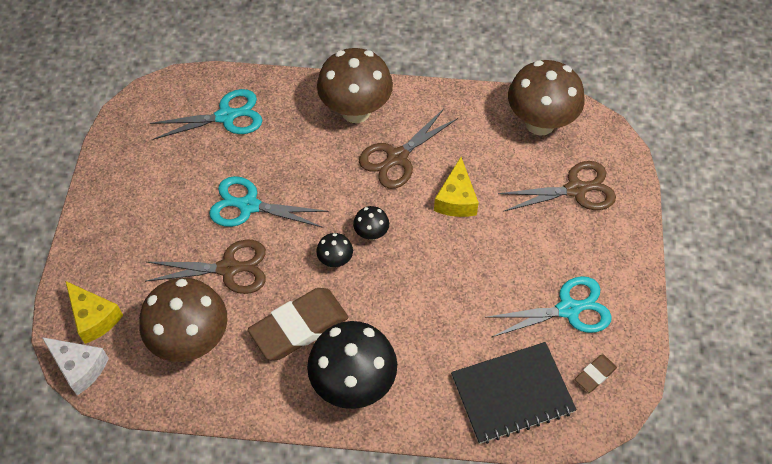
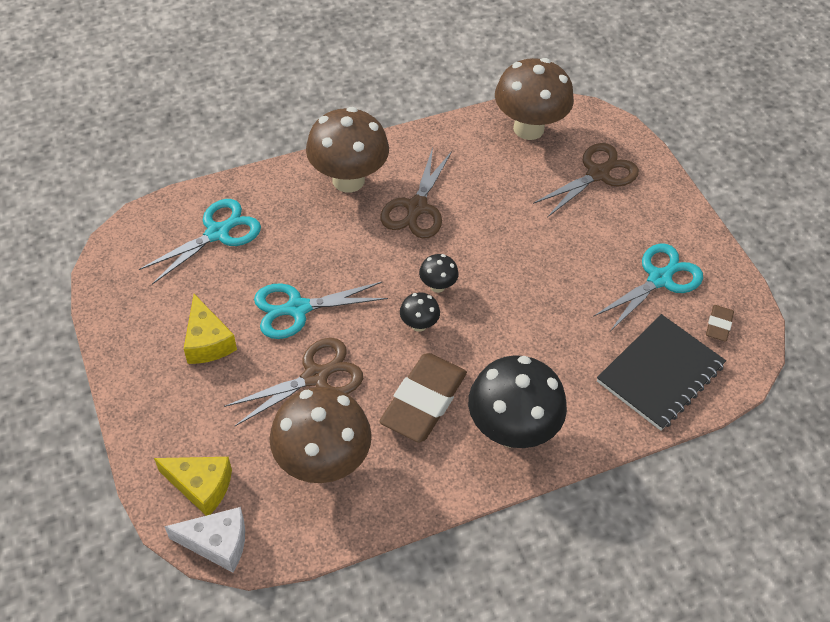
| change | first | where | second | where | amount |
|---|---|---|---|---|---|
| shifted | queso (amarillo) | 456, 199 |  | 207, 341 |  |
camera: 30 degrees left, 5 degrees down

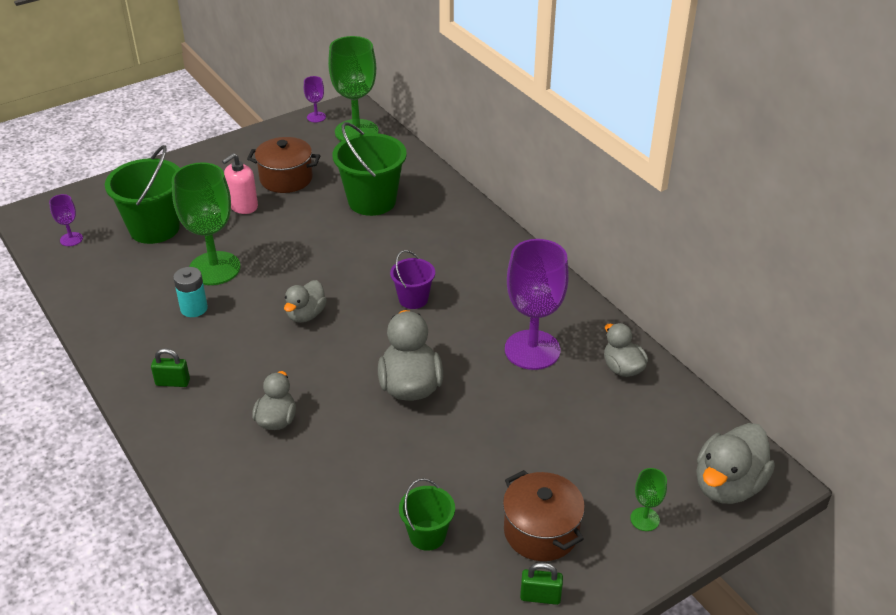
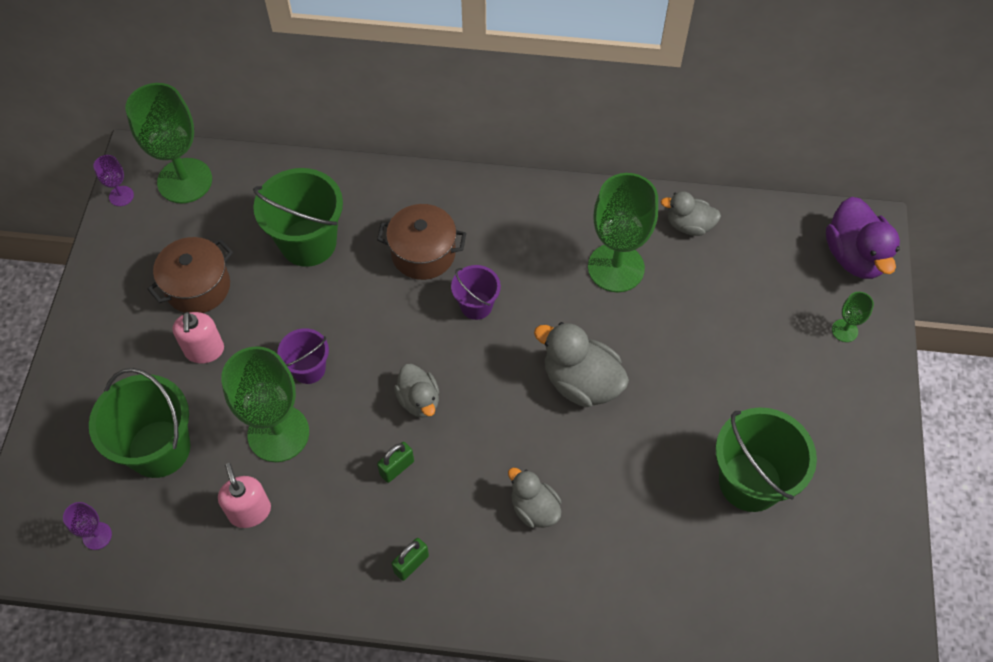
| change | first | where | second | where | amount |
|---|---|---|---|---|---|
| repainted | copa (morado) | 532, 350 | copa (verde) | 616, 268 |  |
| gone | pila (turquesa) | 194, 308 |  |  |  |
| repainted | pato (gris) | 728, 485 | pato (morado) | 854, 256 |  |
| shifted | olla (marrón) | 541, 531 |  | 423, 253 |  |
| scaled | balde (verde) | 427, 535 |  | 750, 482 | x1.81 |
| shifted | candado (verde) | 540, 597 |  | 397, 468 |  |
| new |  |  | balde (morado) | 309, 369 |  |
| new |  |  | dispensador de jabón (rosa) | 250, 511 |  |
camera: 50 degrees left, 20 degrees up

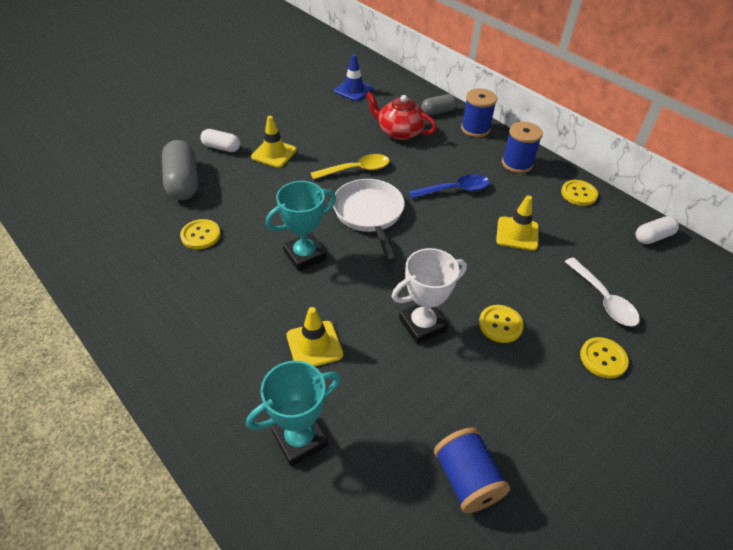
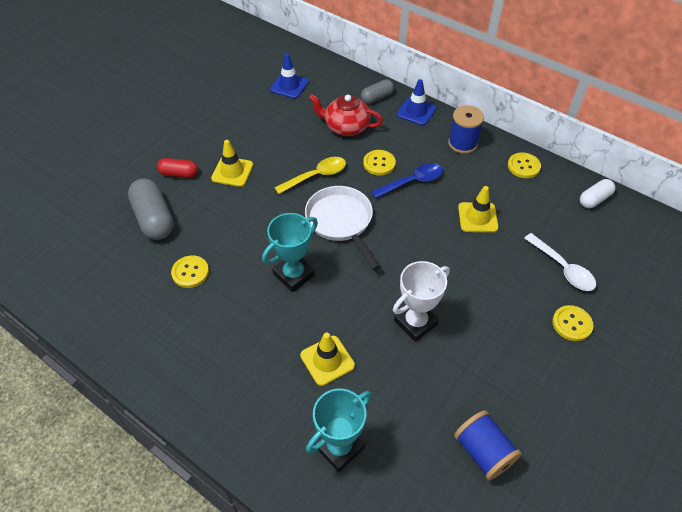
| change | first | where | second | where | amount |
|---|---|---|---|---|---|
| swapped | carrete (azul) | 475, 129 | cono de tráfico (azul) | 416, 111 |  |
| repainted | cápsula (blanco) | 221, 148 | cápsula (rojo) | 179, 174 |  |
| shifted | botón (amarillo) | 500, 324 |  | 379, 163 |  |
camera: 10 degrees left, 5 degrees up

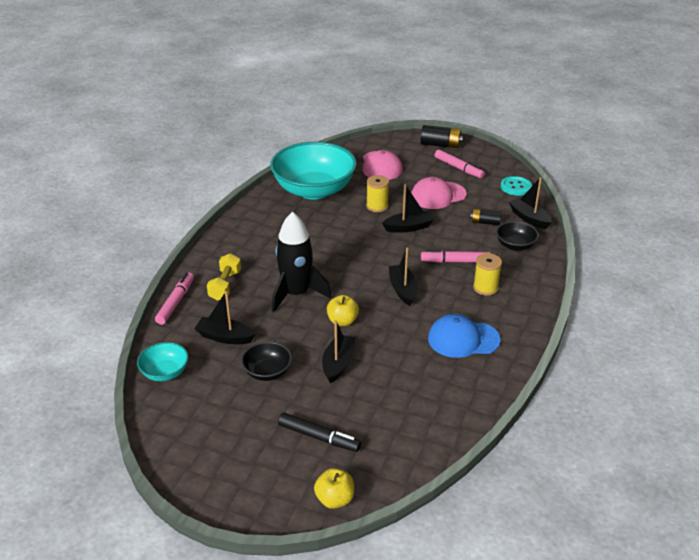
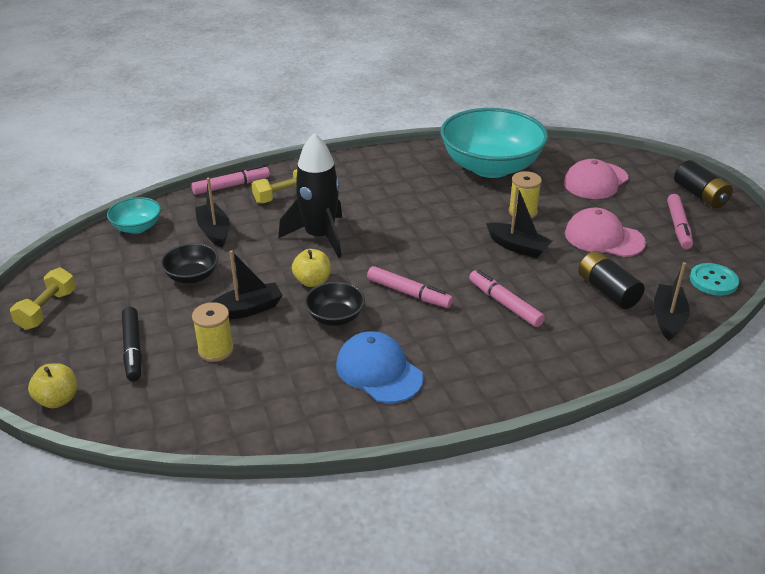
| change | first | where | second | where | amount |
|---|---|---|---|---|---|
| scaled | pila (negro) | 485, 222 |  | 607, 291 | x1.56 |
| shifted | cuenco (negro) | 515, 245 |  | 335, 317 |  |
| swapped | barco (negro) | 403, 290 | rotulador (rosa) | 409, 293 |  |
| shifted | carrete (amarillo) | 485, 288 |  | 216, 350 |  |
| new |  |  | mancuerna (amarillo) | 47, 310 |  |
camera: 50 degrees right, 0 degrees up

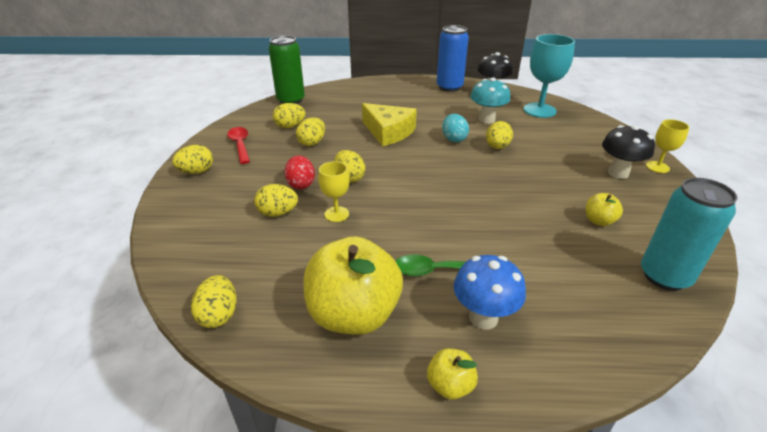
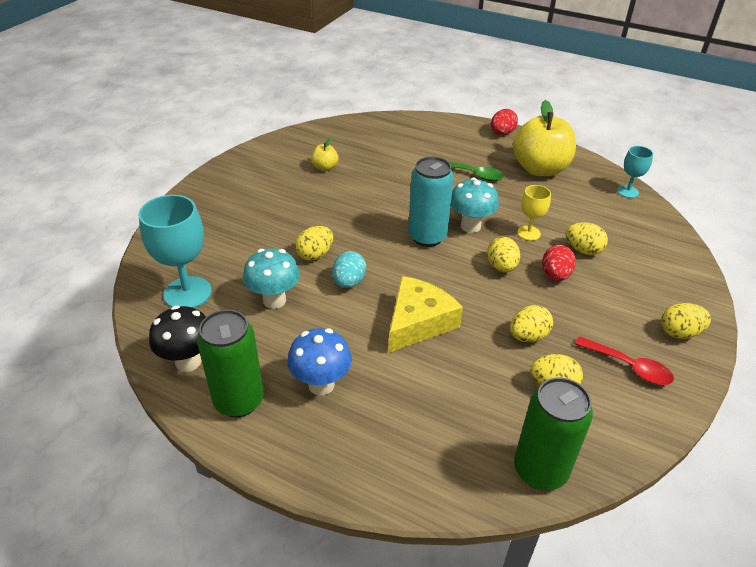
| change | first | where | second | where | amount |
|---|---|---|---|---|---|
| repainted | lata (azul) | 449, 87 | lata (verde) | 239, 400 |  |
| rotated | queso (amarillo) | 388, 132 |  | 418, 322 | 60 degrees clockwise |
| gone | copa (amarillo) | 657, 167 |  |  |  |
| gone | seta (negro) | 618, 173 |  |  |  |
| rotated | cuchara (rojo) | 240, 145 |  | 629, 367 | 60 degrees counterclockwise |
| shifted | lata (turquesa) | 664, 276 |  | 427, 237 |  |
| shifted | seta (azul) | 483, 318 |  | 321, 384 |  |
| swapped | huevo (amarillo) | 219, 315 | copa (turquesa) | 627, 191 |  |
| swapped | manzana (amarillo) | 450, 385 | huevo (rojo) | 502, 133 |  |
| new |  |  | seta (turquesa) | 470, 226 |  |
camera: 155 degrees left, 5 degrees up

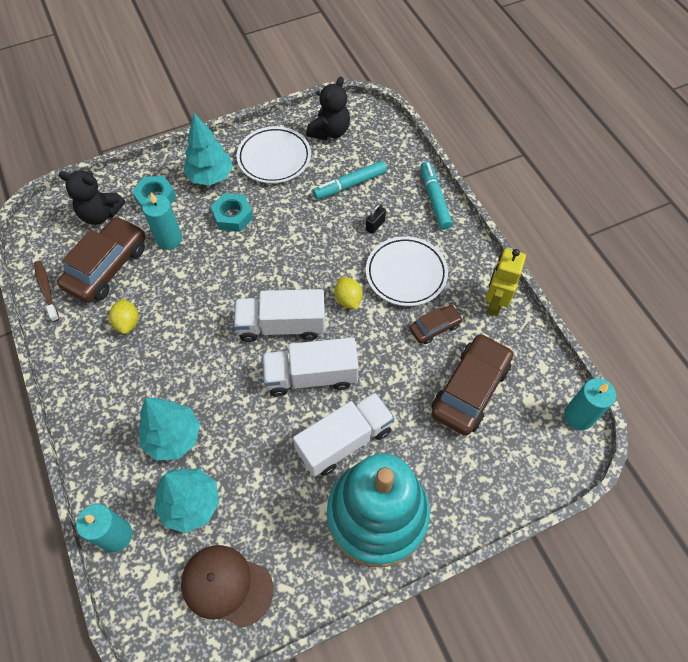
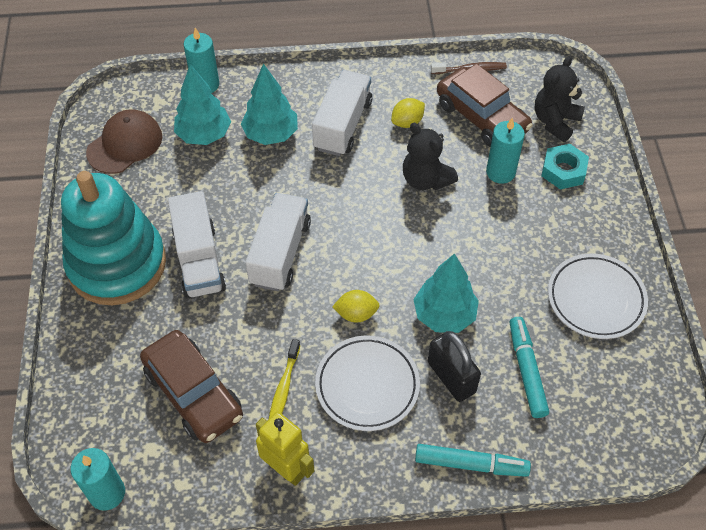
| change | first | where | second | where | amount |
|---|---|---|---|---|---|
| shifted | osito (negro) | 330, 131 |  | 425, 179 |  |
| shifted | árbol (turquesa) | 211, 176 |  | 444, 315 |  |
| gone | tuerca (turquesa) | 233, 216 |  |  |  |
| scaled | candado (negro) | 375, 225 |  | 451, 377 | x1.90 |
| shifted | camión (blanco) | 282, 325 |  | 343, 125 |  |
| rotated | limón (amarillo) | 127, 323 |  | 407, 122 | 45 degrees counterclockwise |
| swapped | coche (marrón) | 435, 327 | cepillo de dientes (amarillo) | 283, 388 |  |
camera: 110 degrees right, 5 degrees down

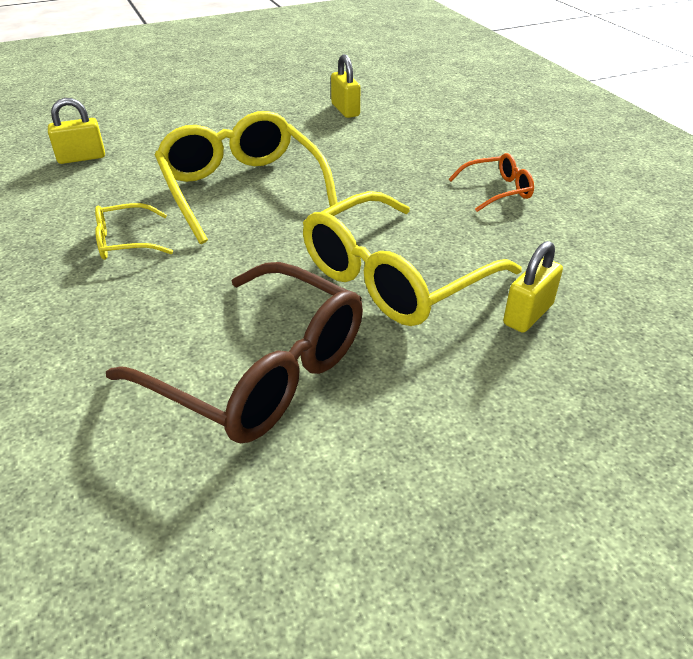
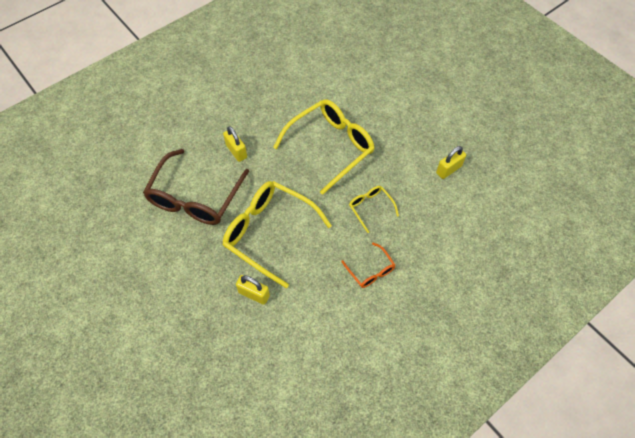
| change | first | where | second | where | amount |
|---|---|---|---|---|---|
| shifted | candado (amarillo) | 81, 158 |  | 236, 151 |  |
| shifted | gafas (amarillo) | 125, 242 |  | 370, 208 |  |
camera: 75 degrees right, 20 degrees up

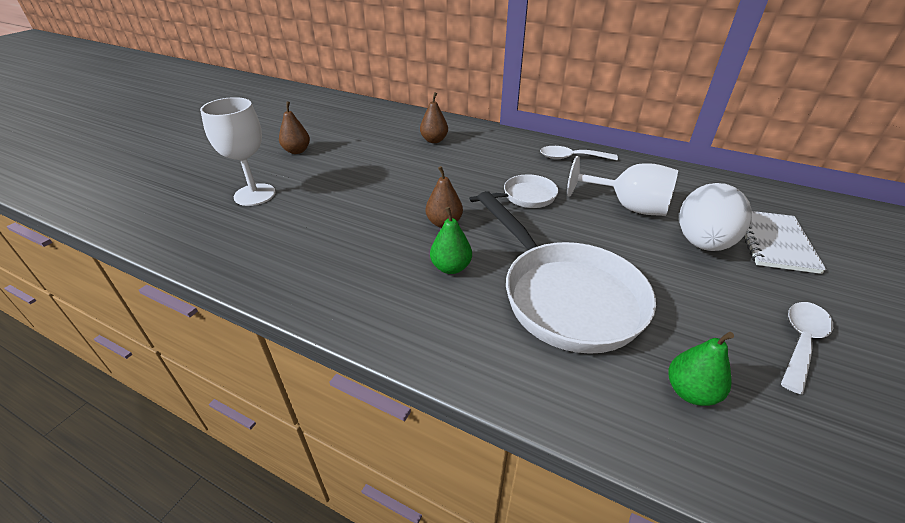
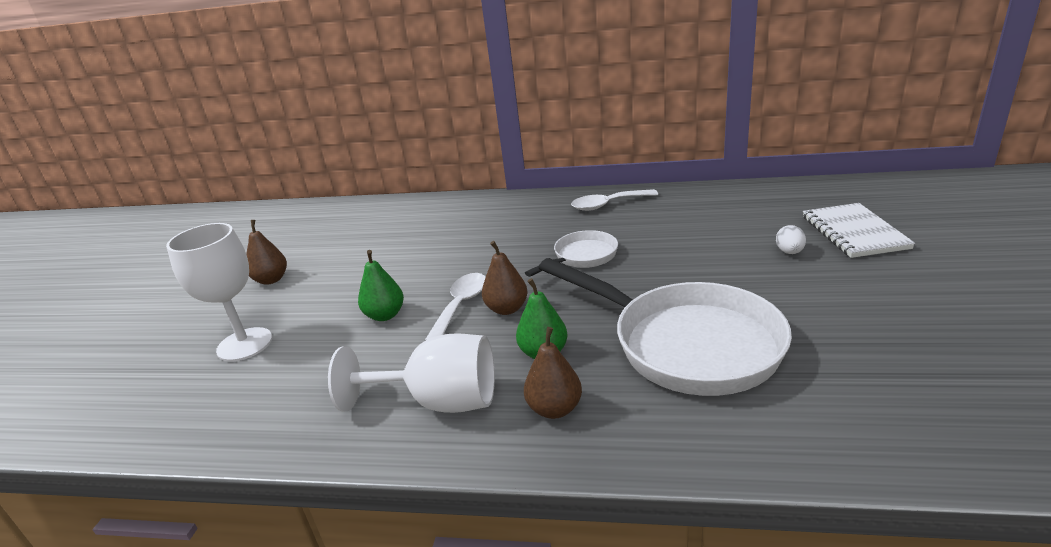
| change | first | where | second | where | amount |
|---|---|---|---|---|---|
| shifted | pera (marrón) | 434, 140 |  | 554, 409 |  |
| shifted | copa (blanco) | 628, 206 |  | 439, 402 |  |
| scaled | huevo (blanco) | 702, 243 |  | 789, 252 | x0.41 |
| shifted | cuchara (blanco) | 801, 342 |  | 461, 306 |  |
| shifted | pera (verde) | 690, 392 |  | 385, 315 |  |
camera: 15 degrees left, 10 degrees down

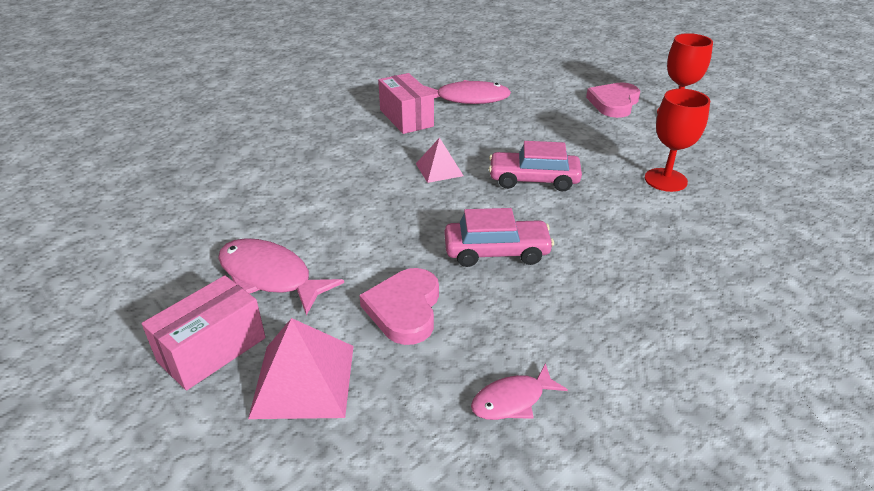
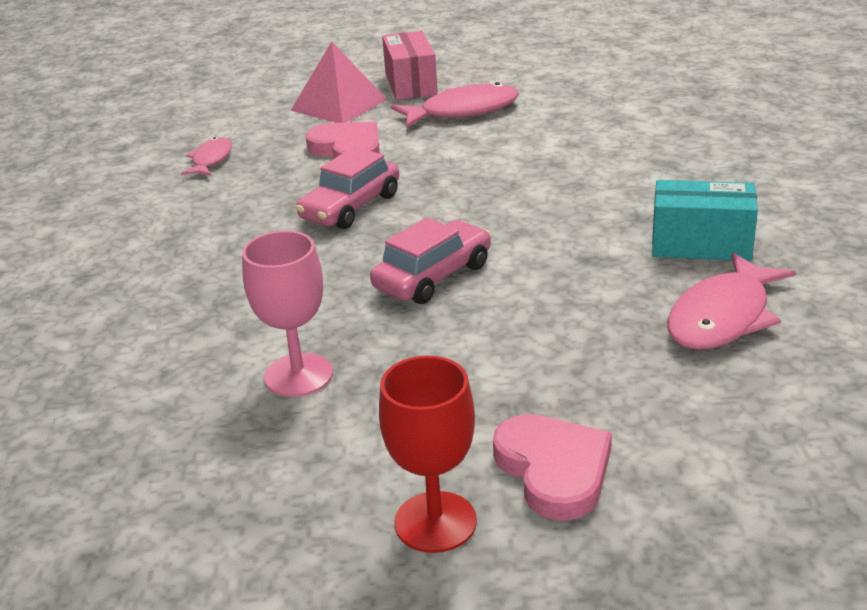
| change | first | where | second | where | amount |
|---|---|---|---|---|---|
| repainted | caja (rosa) | 406, 118 | caja (turquesa) | 701, 244 |  |
| repainted | copa (rojo) | 665, 180 | copa (rosa) | 298, 375 |  |
| gone | pirámide (rosa) | 439, 169 |  |  |  |
camera: 130 degrees right, 5 degrees down

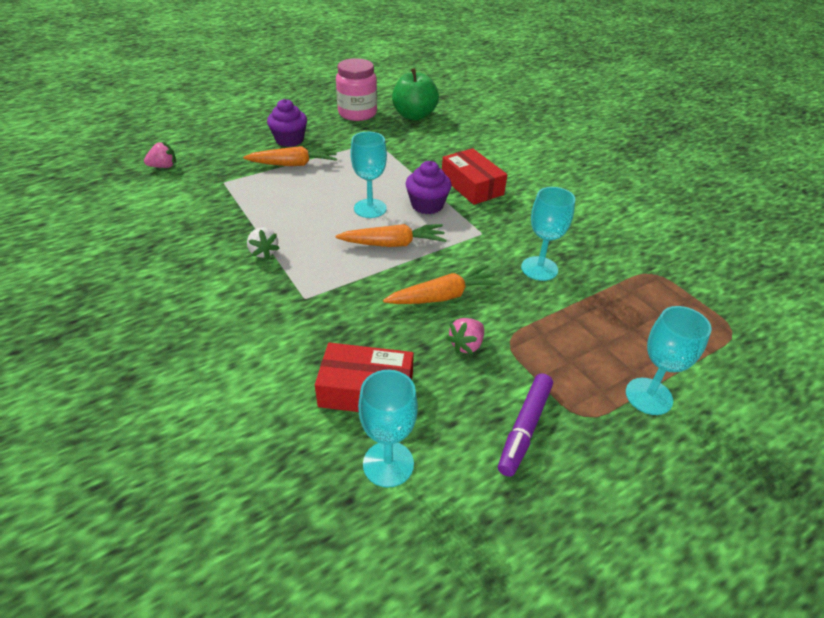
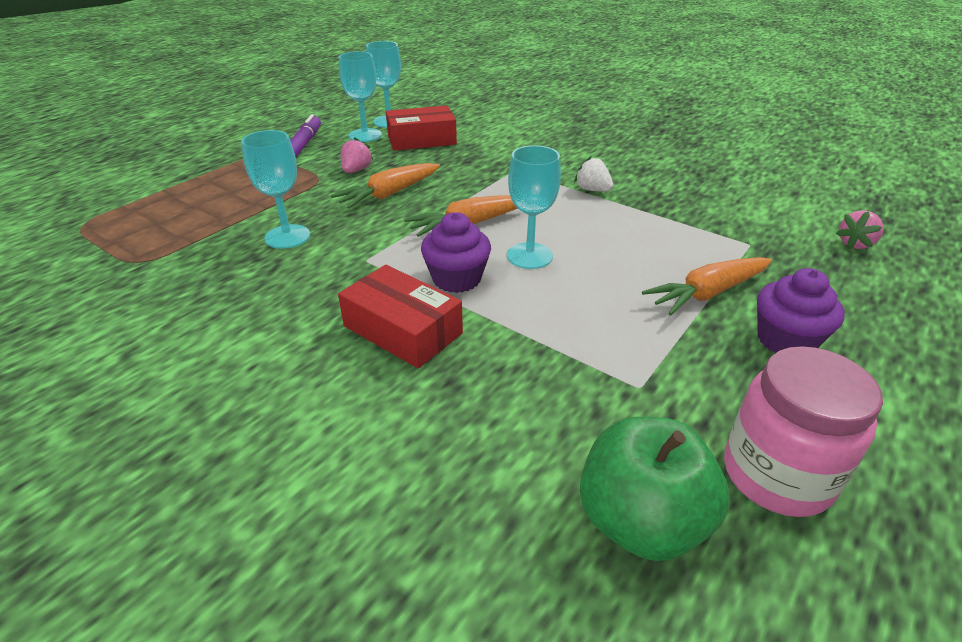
| change | first | where | second | where | amount |
|---|---|---|---|---|---|
| shifted | copa (turquesa) | 648, 396 |  | 365, 135 |  |
camera: 160 degrees right, 5 degrees down

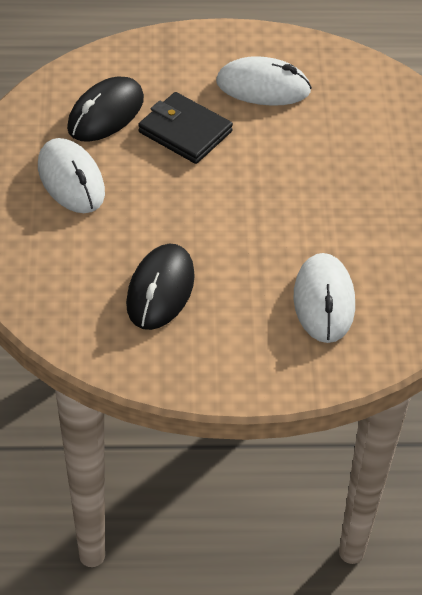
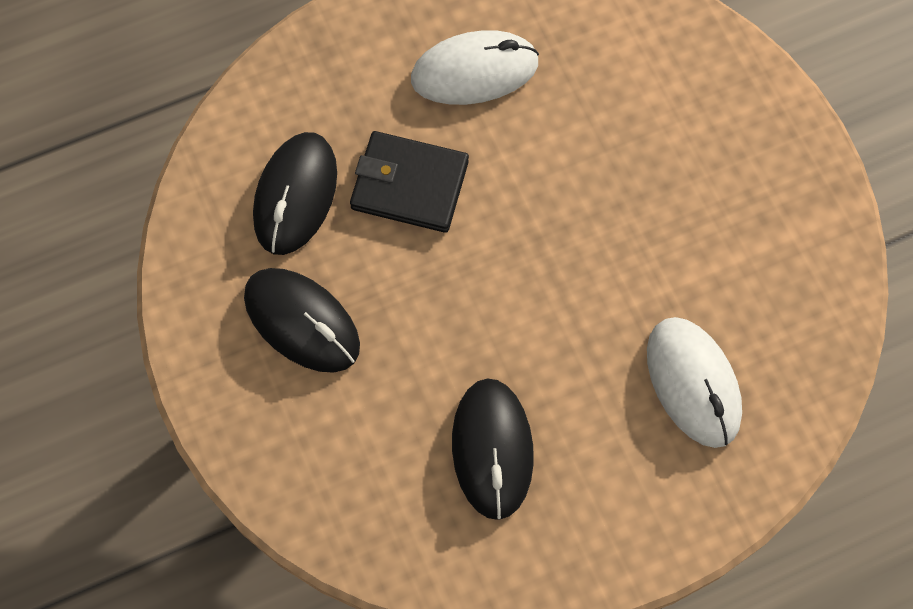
| change | first | where | second | where | amount |
|---|---|---|---|---|---|
| repainted | ratón (blanco) | 71, 180 | ratón (negro) | 302, 321 |  |
camera: 20 degrees left, 20 degrees up

